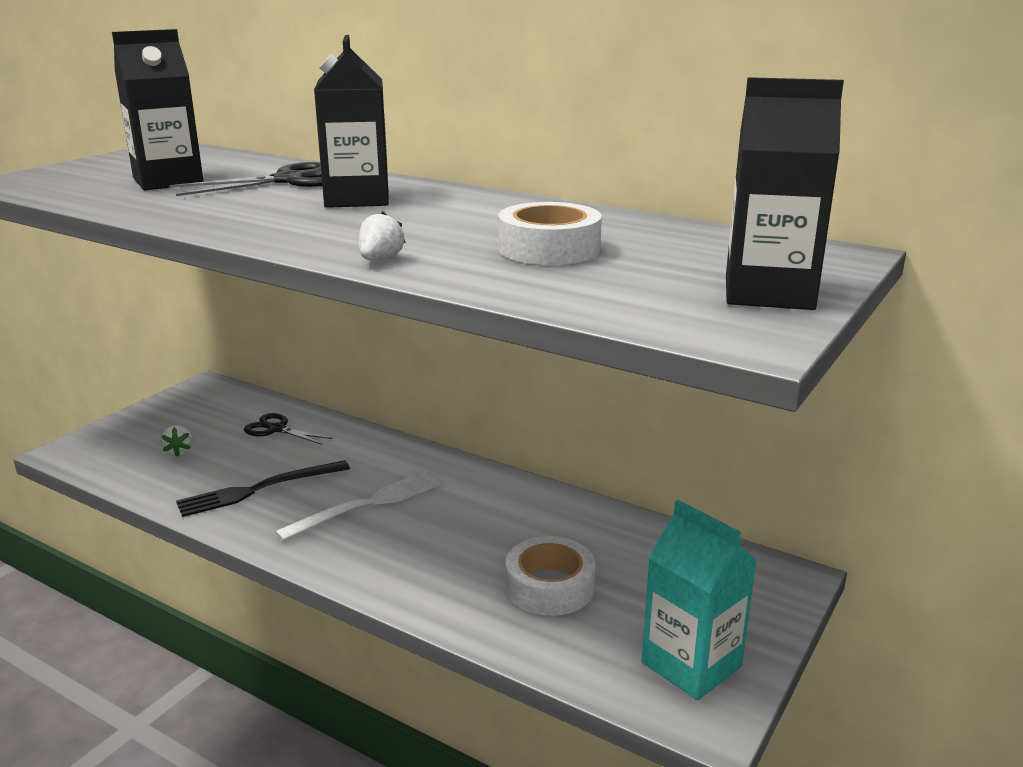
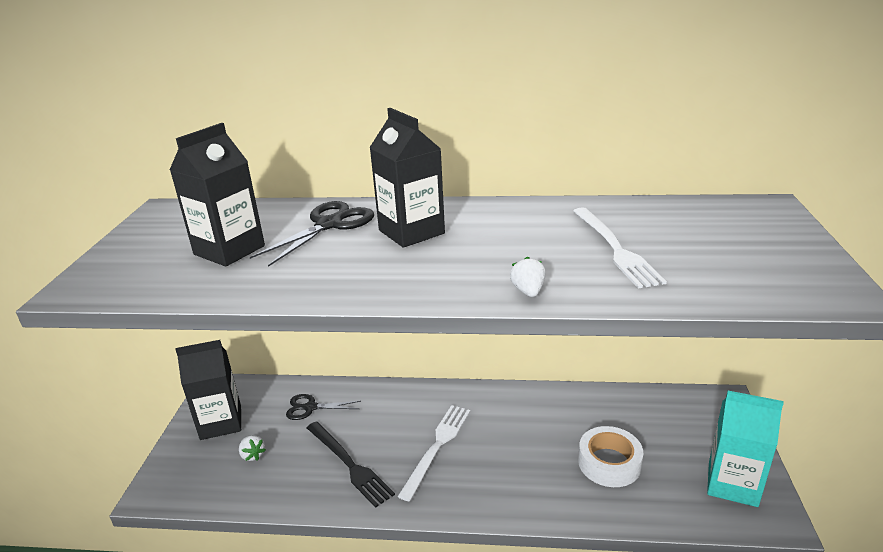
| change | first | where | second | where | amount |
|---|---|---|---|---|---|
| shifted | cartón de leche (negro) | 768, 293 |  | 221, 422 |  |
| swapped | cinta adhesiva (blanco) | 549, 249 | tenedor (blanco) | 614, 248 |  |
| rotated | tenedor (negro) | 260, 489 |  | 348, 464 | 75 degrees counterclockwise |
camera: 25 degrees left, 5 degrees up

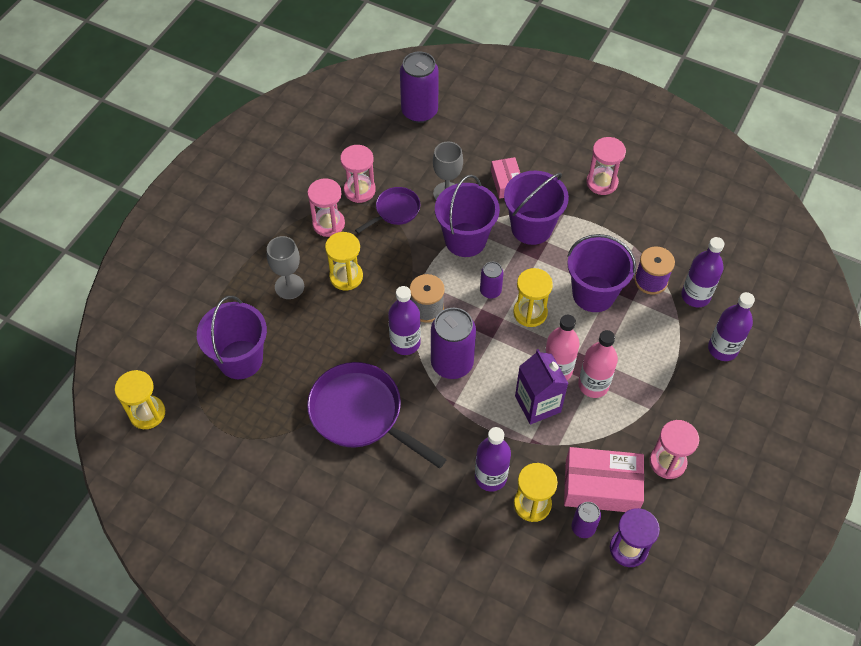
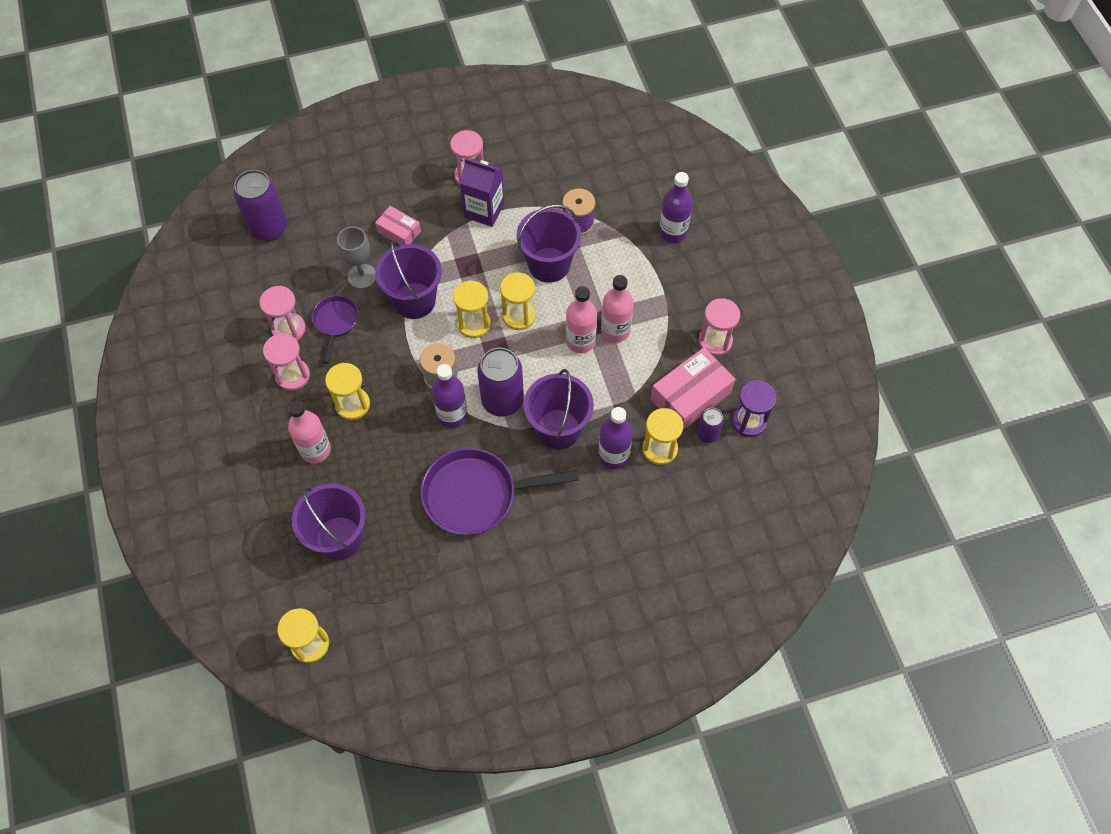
| change | first | where | second | where | amount |
|---|---|---|---|---|---|
| shifted | balde (morado) | 531, 227 |  | 558, 429 |  |
| swapped | copa (gris) | 289, 286 | botella (rosa) | 315, 450 |  |
| gone | botella (morado) | 695, 296 |  |  |  |
| swapped | lata (morado) | 490, 291 | reloj de arena (amarillo) | 474, 324 |  |
| shifted | cartón de leche (morado) | 538, 404 |  | 484, 210 |  |
camera: 45 degrees left, 5 degrees up

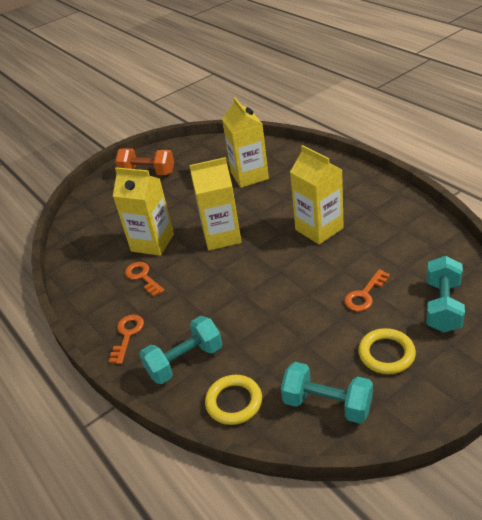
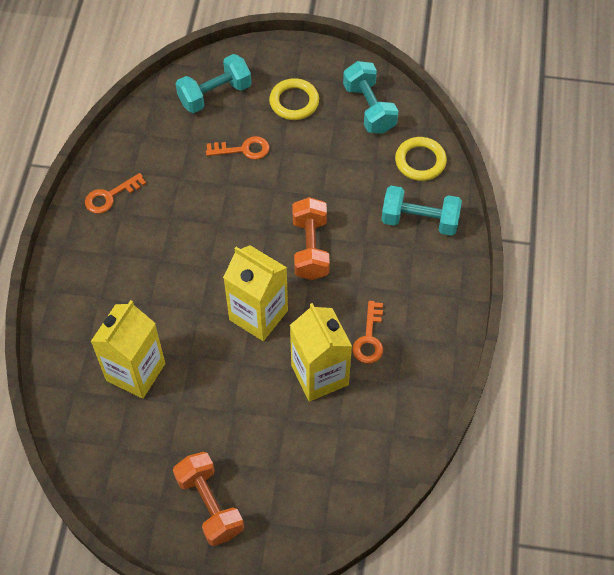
| change | first | where | second | where | amount |
|---|---|---|---|---|---|
| gone | cartón de leche (amarillo) | 319, 229 |  |  |  |
| shifted | llave (naranja) | 127, 335 |  | 110, 196 |  |
| new |  |  | mancuerna (naranja) | 310, 248 |  |
camera: 140 degrees left, 20 degrees up

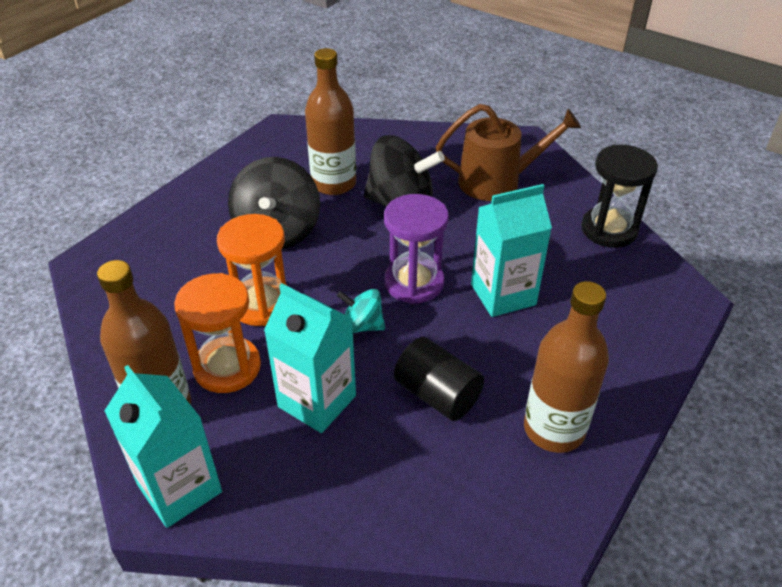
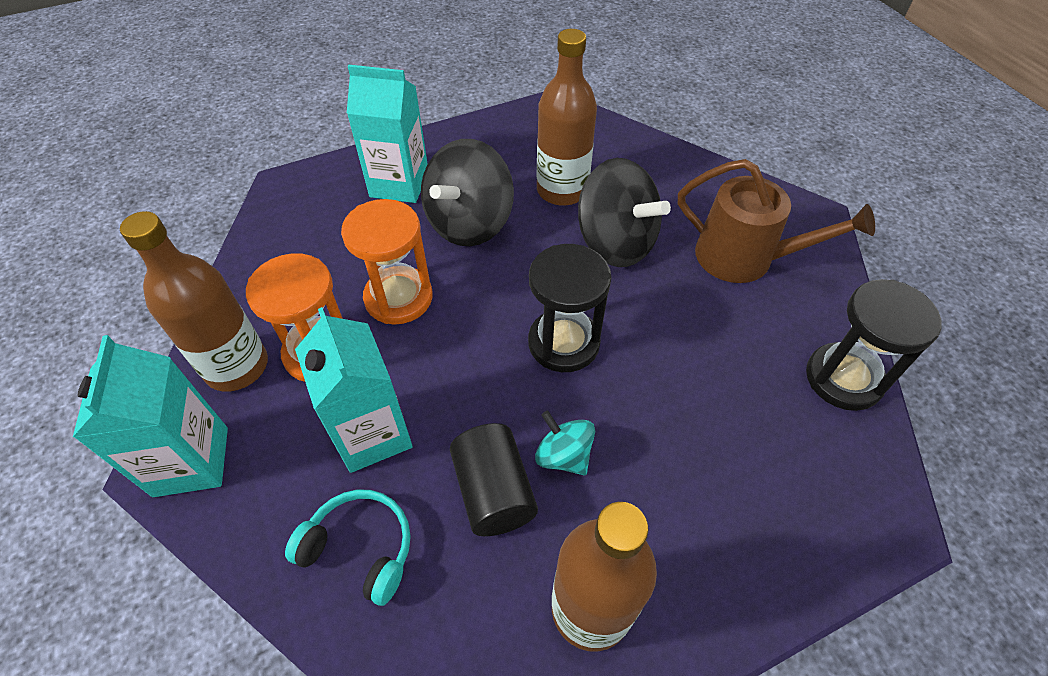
| change | first | where | second | where | amount |
|---|---|---|---|---|---|
| shifted | cartón de leche (turquesa) | 503, 294 |  | 399, 184 |  |
| repainted | reloj de arena (morado) | 414, 282 | reloj de arena (negro) | 563, 343 |  |
| shifted | peonza (turquesa) | 362, 325 |  | 563, 455 |  |
| new |  |  | auriculares (turquesa) | 360, 549 |  |
camera: 30 degrees right, 10 degrees up

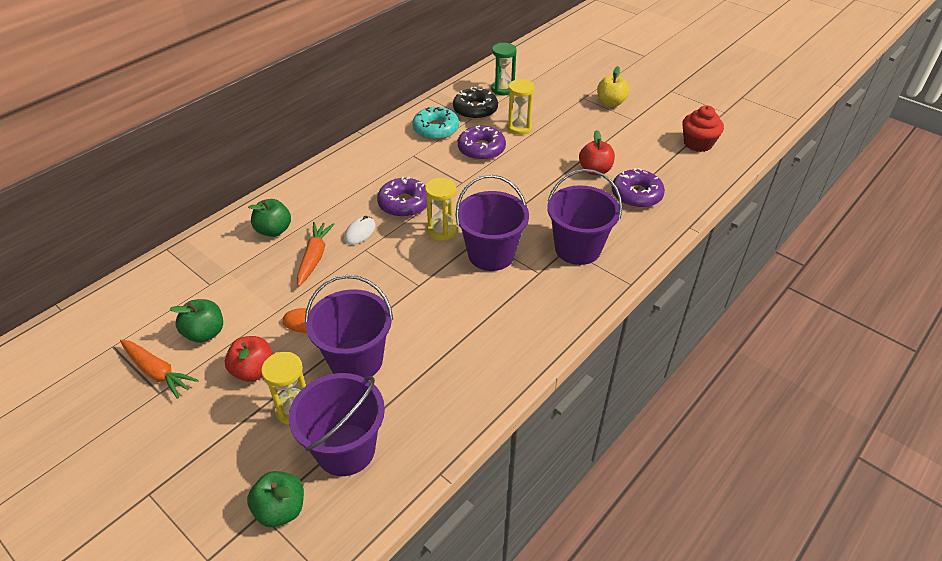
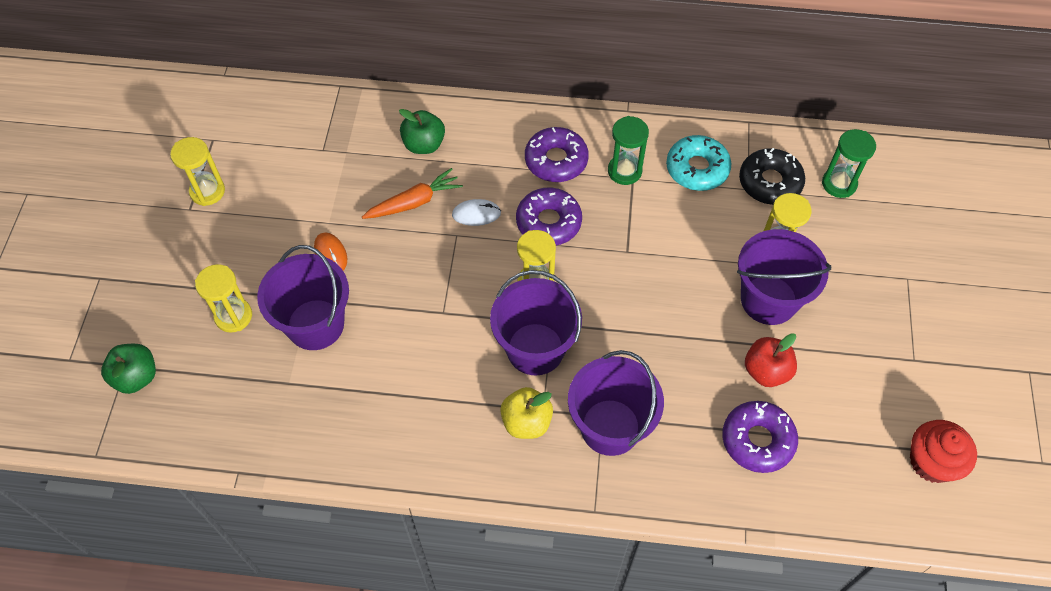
| change | first | where | second | where | amount |
|---|---|---|---|---|---|
| shifted | manzana (amarillo) | 610, 103 |  | 526, 422 |  |
| shifted | rosquilla (morado) | 481, 149 |  | 556, 160 |  |
| gone | manzana (verde) | 205, 333 |  |  |  |
| gone | manzana (rojo) | 254, 371 |  |  |  |
| swapped | zanahoria (naranja) | 157, 372 | reloj de arena (amarillo) | 207, 191 |  |
| shifted | balde (morado) | 345, 449 |  | 768, 300 |  |
| new |  |  | reloj de arena (verde) | 624, 171 |  |
camera: 55 degrees right, 15 degrees up

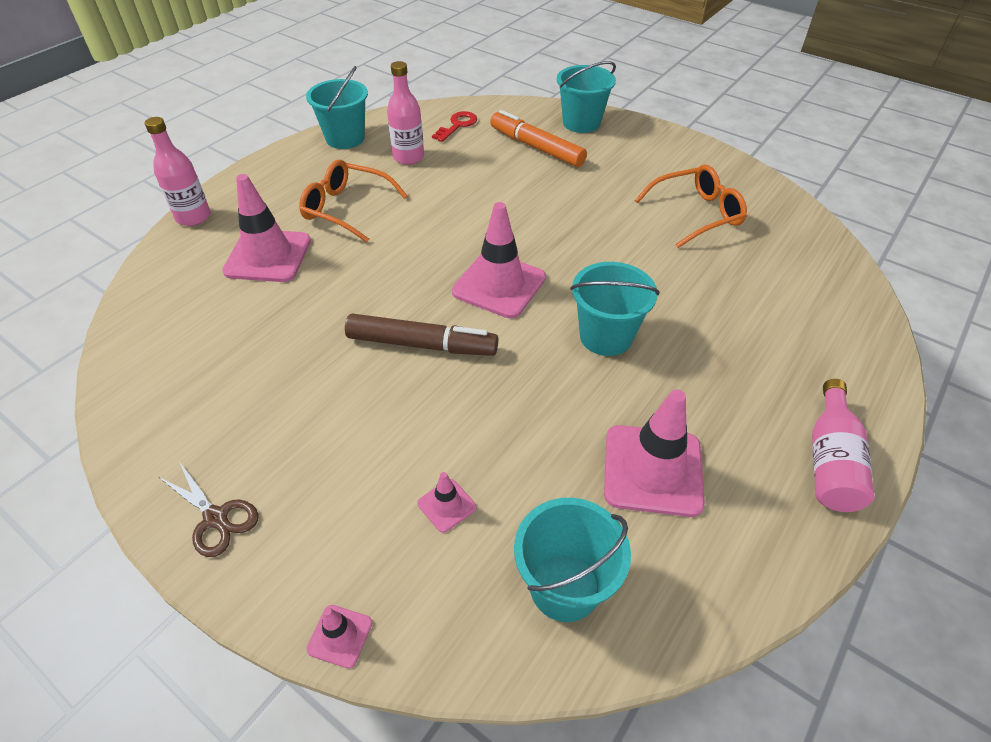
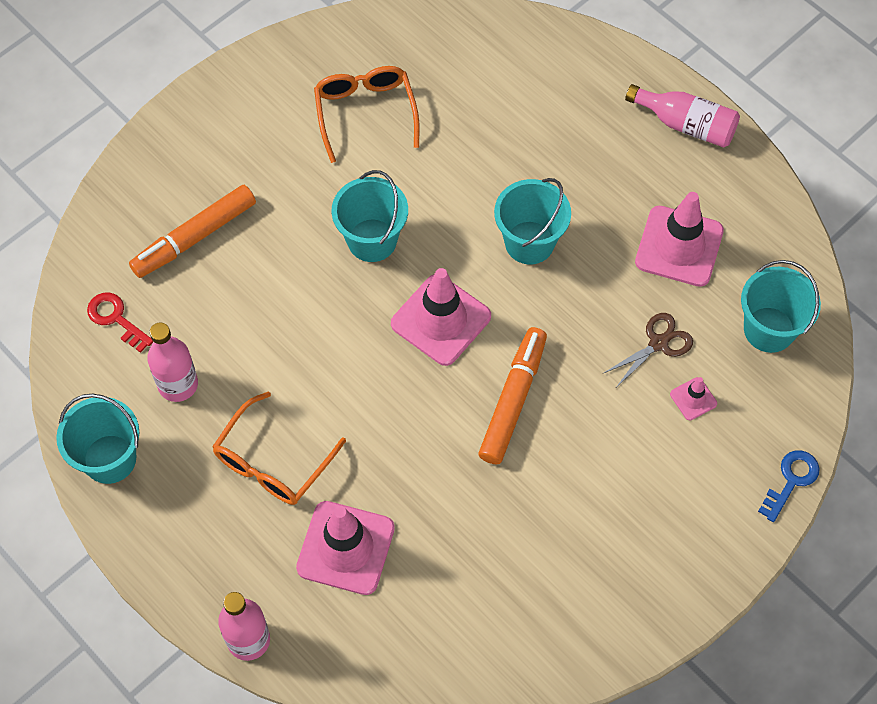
| change | first | where | second | where | amount |
|---|---|---|---|---|---|
| shifted | balde (turquesa) | 581, 123 |  | 372, 240 |  |
| repainted | rotulador (marrón) | 421, 344 | rotulador (naranja) | 512, 400 |  |
| shifted | tijeras (marrón) | 216, 518 |  | 658, 343 |  |
| swapped | cono de tráfico (rosa) | 340, 636 | llave (azul) | 791, 481 |  |
camera: 80 degrees left, 15 degrees up

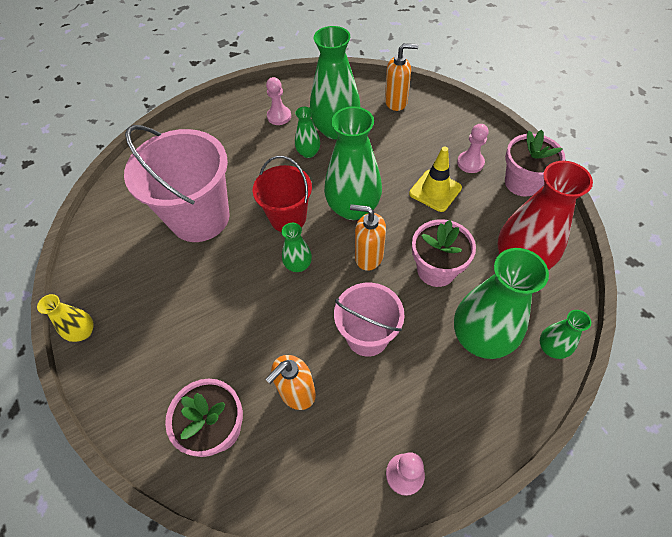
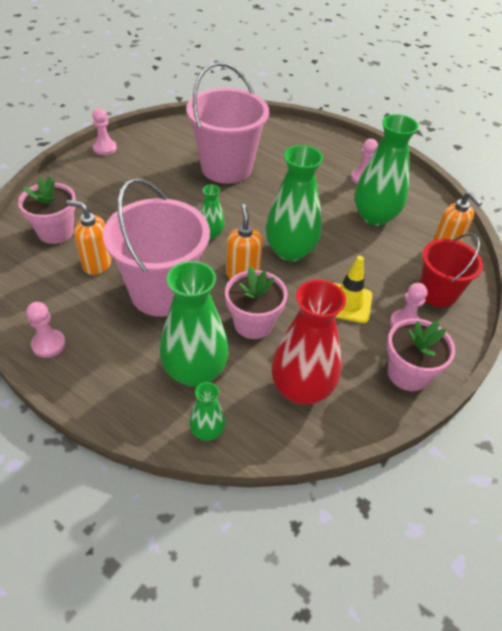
| change | first | where | second | where | amount |
|---|---|---|---|---|---|
| gone | florero (verde) | 308, 153 |  |  |  |
| shifted | balde (rojo) | 288, 218 |  | 437, 293 |  |
| scaled | balde (rosa) | 367, 336 |  | 162, 292 | x1.64 |
| swapped | florero (amarillo) | 83, 332 | peón (rosa) | 105, 148 |  |
camera: 60 degrees right, 10 degrees down

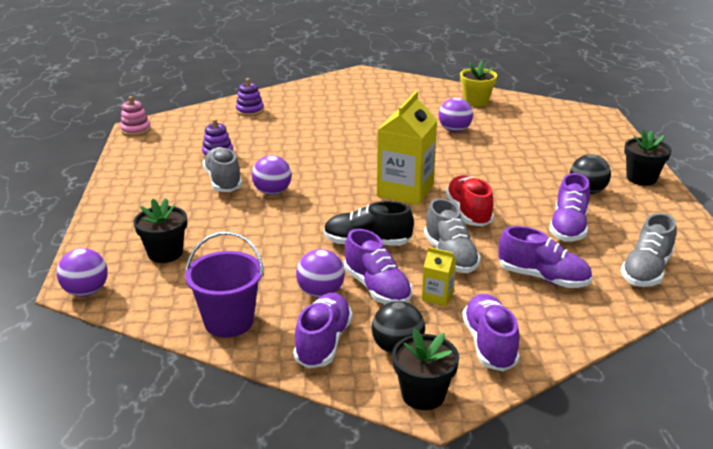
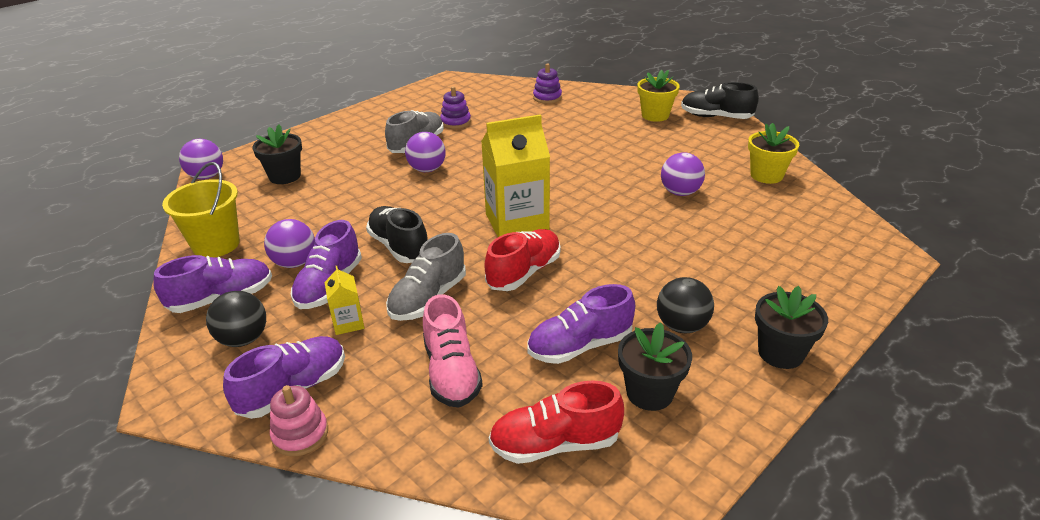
| change | first | where | second | where | amount |
|---|---|---|---|---|---|
| shifted | juguete apilable (rosa) | 135, 130 |  | 300, 434 |  |
| repainted | zapato (gris) | 646, 270 | zapato (rojo) | 555, 444 |  |
| repainted | zapato (morado) | 543, 278 | zapato (rosa) | 451, 372 |  |
| repainted | balde (morado) | 229, 321 | balde (amarillo) | 216, 244 |  |
| shifted | maceta (negro) | 423, 394 |  | 649, 393 |  |
| new |  |  | maceta (amarillo) | 655, 115 |  |
| new |  |  | zapato (negro) | 716, 117 |  |
camera: 50 degrees right, 5 degrees up

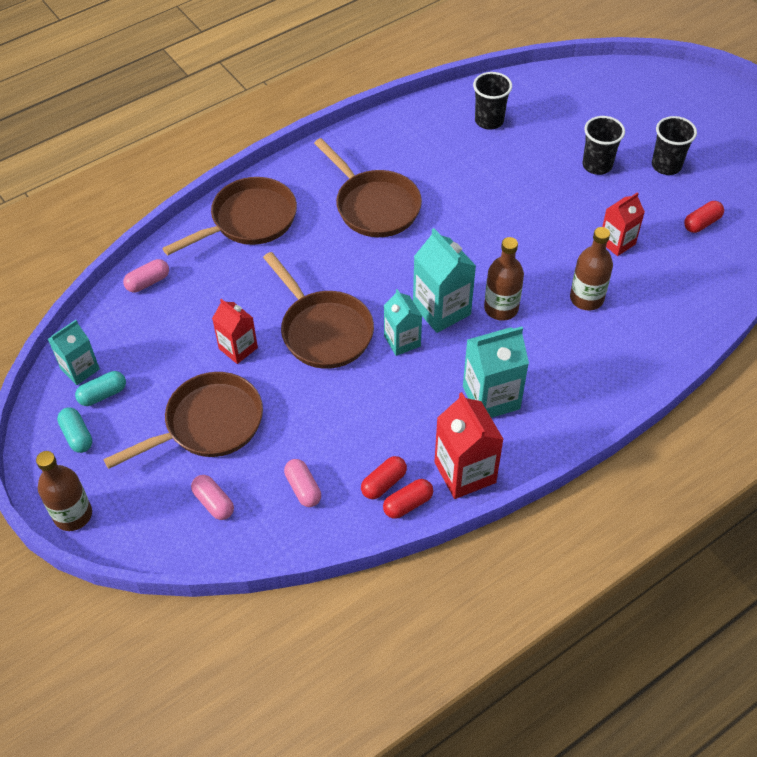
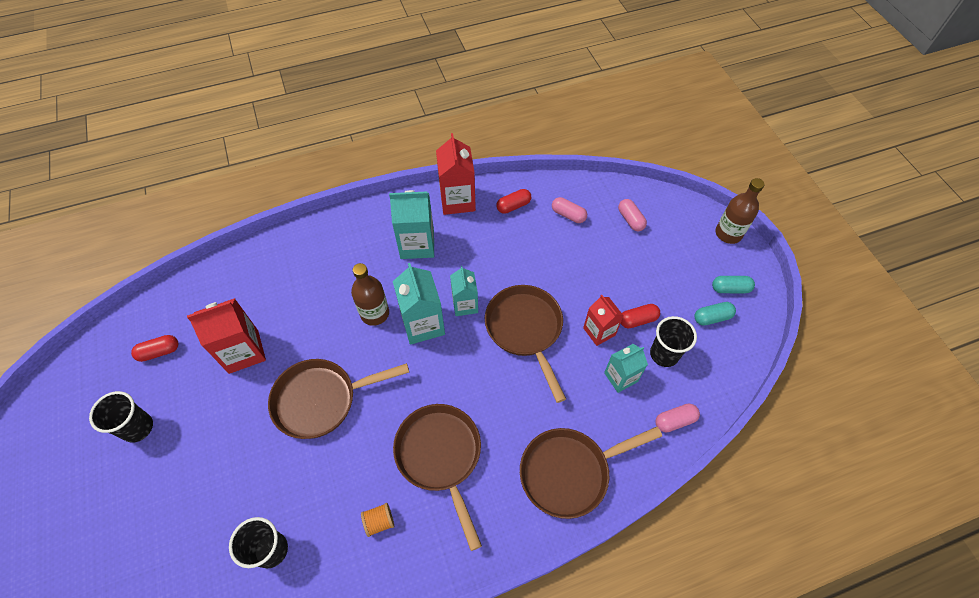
| change | first | where | second | where | amount |
|---|---|---|---|---|---|
| shifted | vaso (negro) | 597, 165 |  | 664, 354 |  |
| scaled | cartón de leche (rojo) | 617, 242 |  | 243, 351 | x1.54 |
| gone | botella (marrón) | 586, 298 |  |  |  |
| shifted | cartón de leche (turquesa) | 80, 369 |  | 620, 377 |  |
| shifted | sartén (marrón) | 208, 424 |  | 321, 400 |  |
| rotated | cápsula (turquesa) | 77, 435 |  | 730, 289 | 75 degrees counterclockwise |
| rotated | cápsula (rosa) | 303, 488 |  | 568, 215 | 45 degrees counterclockwise |
| shifted | cápsula (rojo) | 408, 504 |  | 637, 320 |  |
| new |  |  | carrete (naranja) | 379, 521 |  |
camera: 165 degrees left, 5 degrees up

